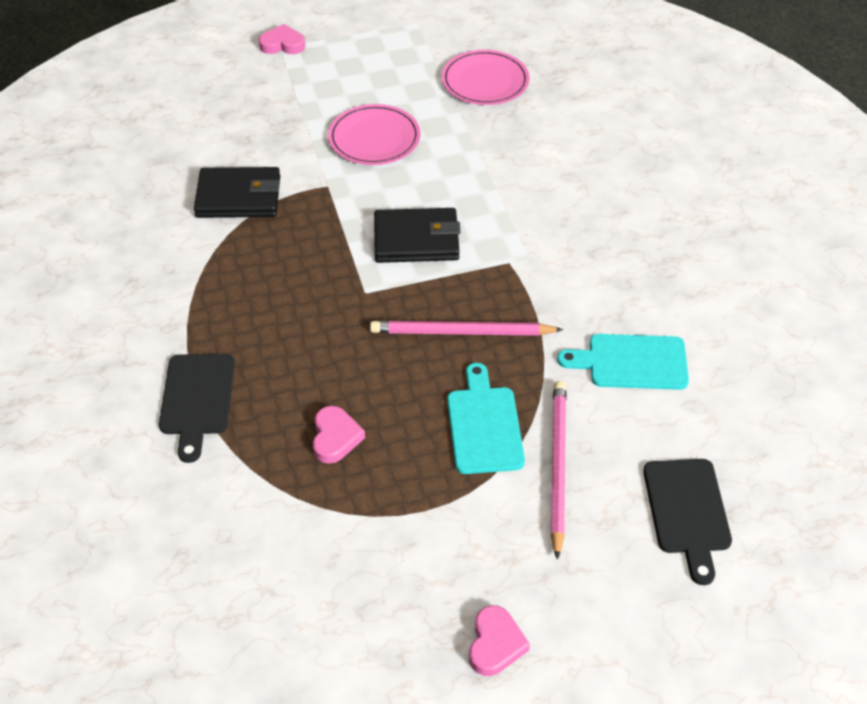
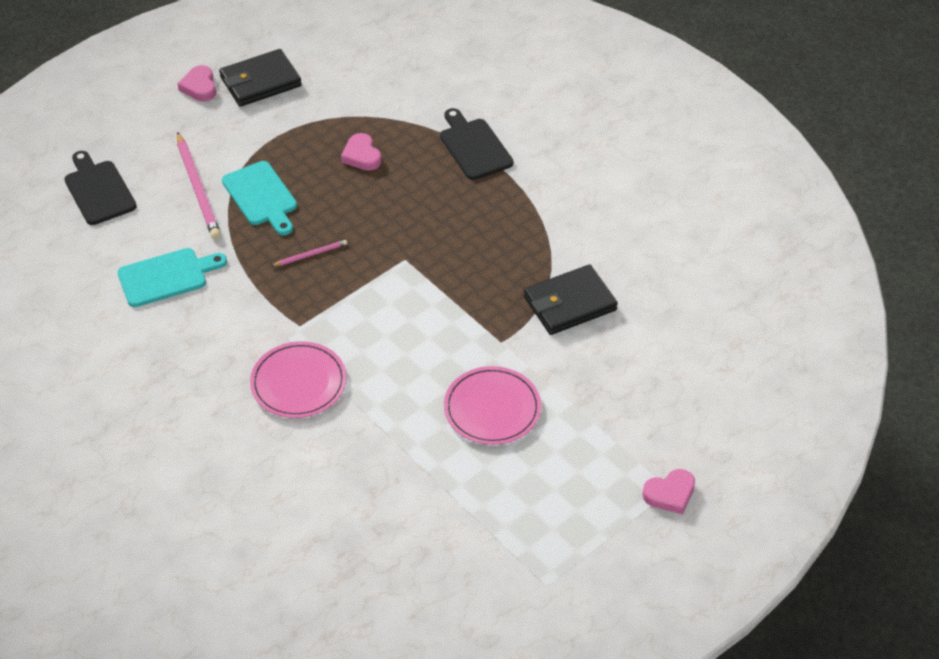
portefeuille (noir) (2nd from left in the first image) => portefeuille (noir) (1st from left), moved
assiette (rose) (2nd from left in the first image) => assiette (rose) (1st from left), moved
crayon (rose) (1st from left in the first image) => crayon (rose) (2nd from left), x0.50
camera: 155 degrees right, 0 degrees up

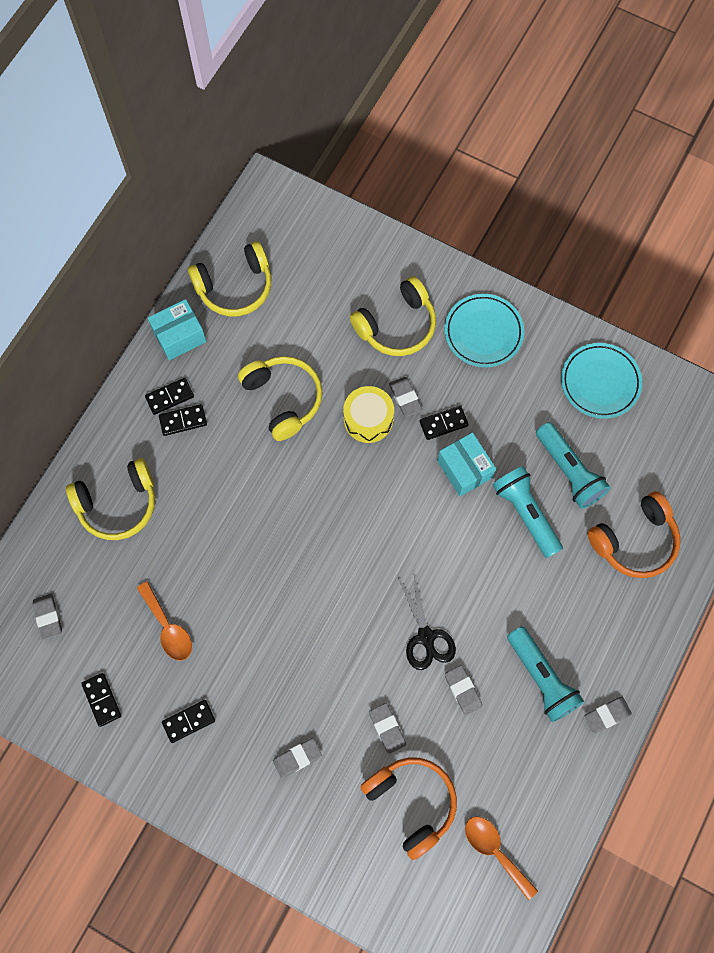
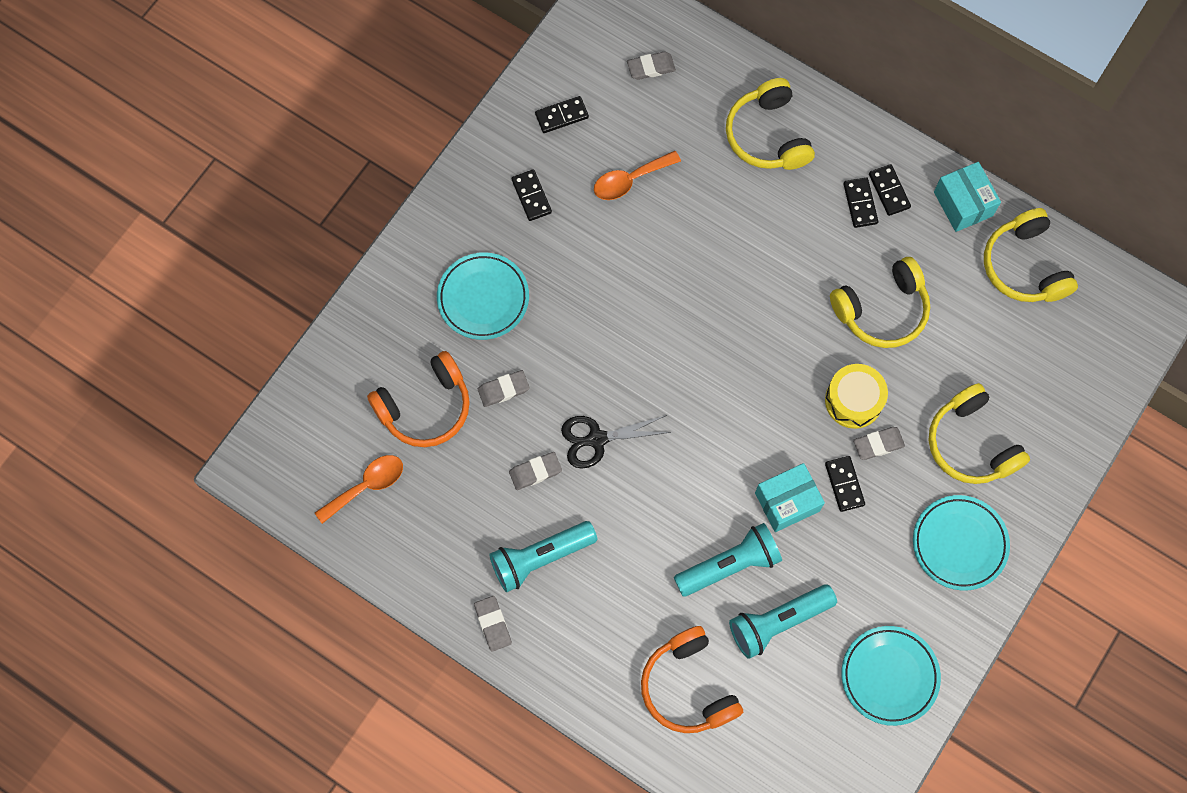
gomme (gris) (2nd from left) => assiette (turquoise) (1st from left)
camera: 95 degrees right, 0 degrees up

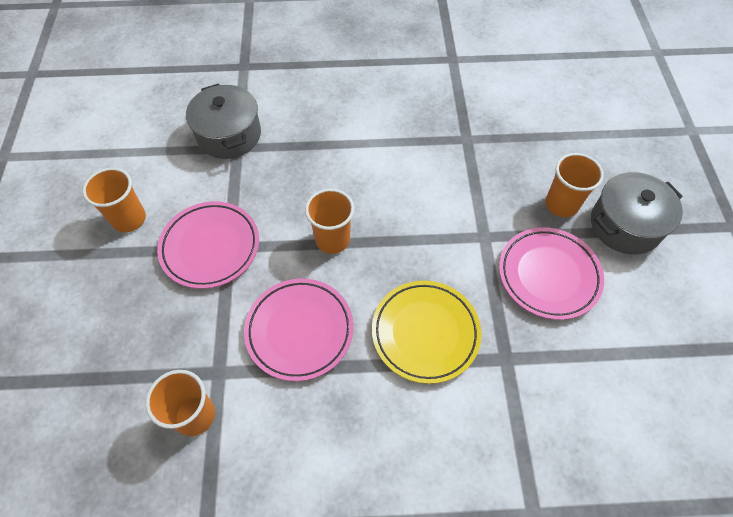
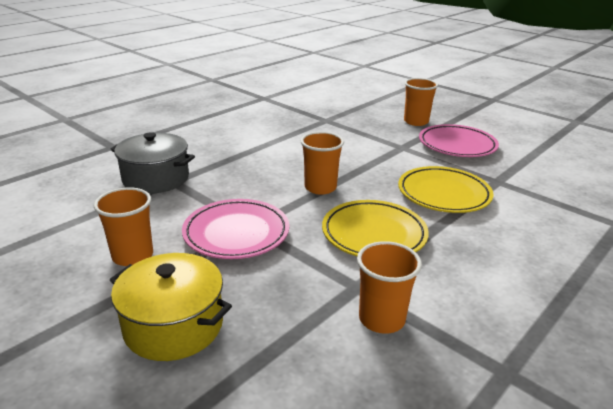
marmite (gris) (2nd from left) => nothing
nothing => marmite (jaune)
assiette (rose) (2nd from left) => assiette (jaune) (1st from left)
camera: 45 degrees left, 30 degrees down

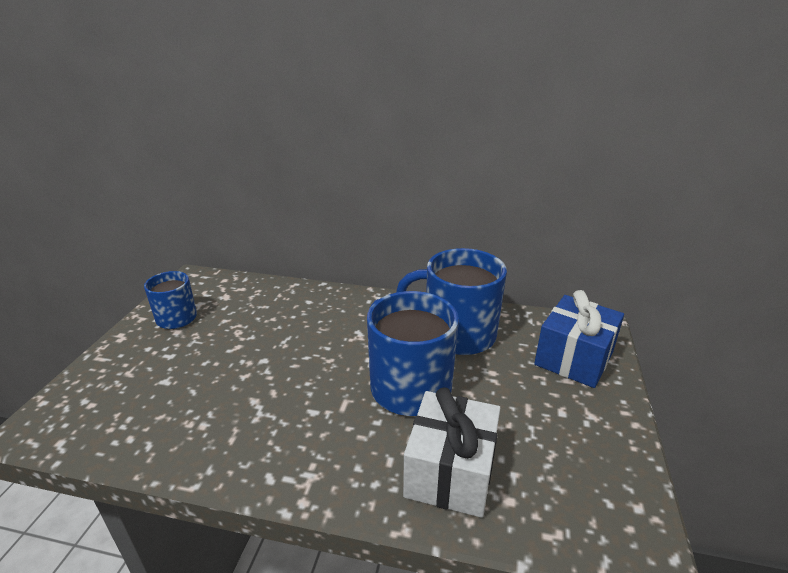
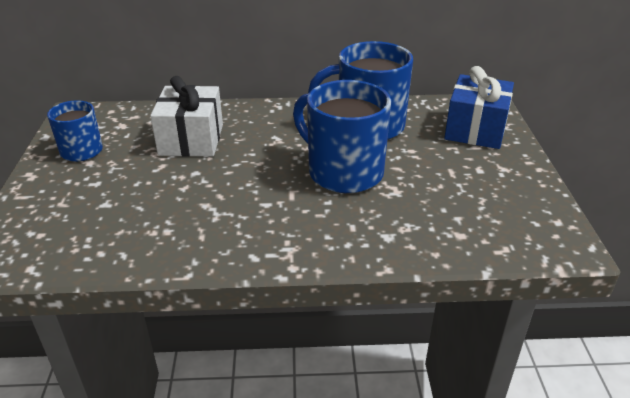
cadeau (blanc), moved
camera: 15 degrees left, 5 degrees up

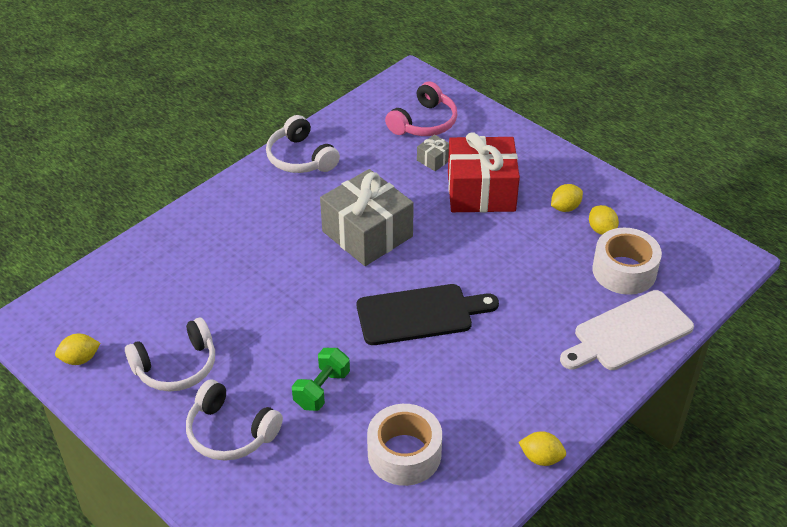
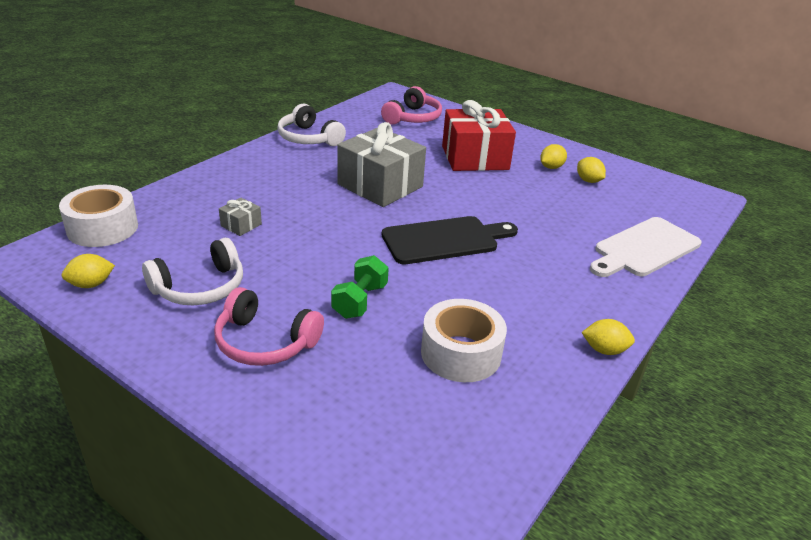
cadeau (gris) (2nd from left in the first image) => cadeau (gris) (1st from left), moved
ruban adhésif (blanc) (2nd from left in the first image) => ruban adhésif (blanc) (1st from left), moved
casque audio (blanc) (2nd from left) => casque audio (rose) (1st from left)
camera: 10 degrees left, 10 degrees down

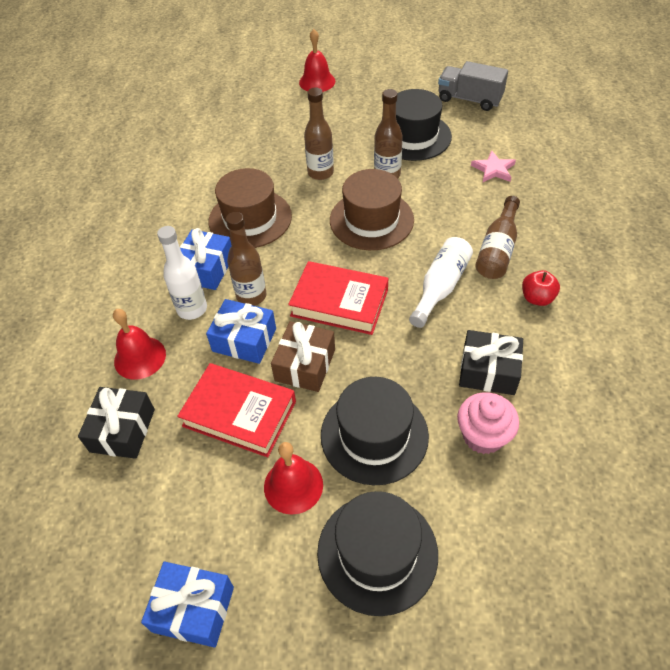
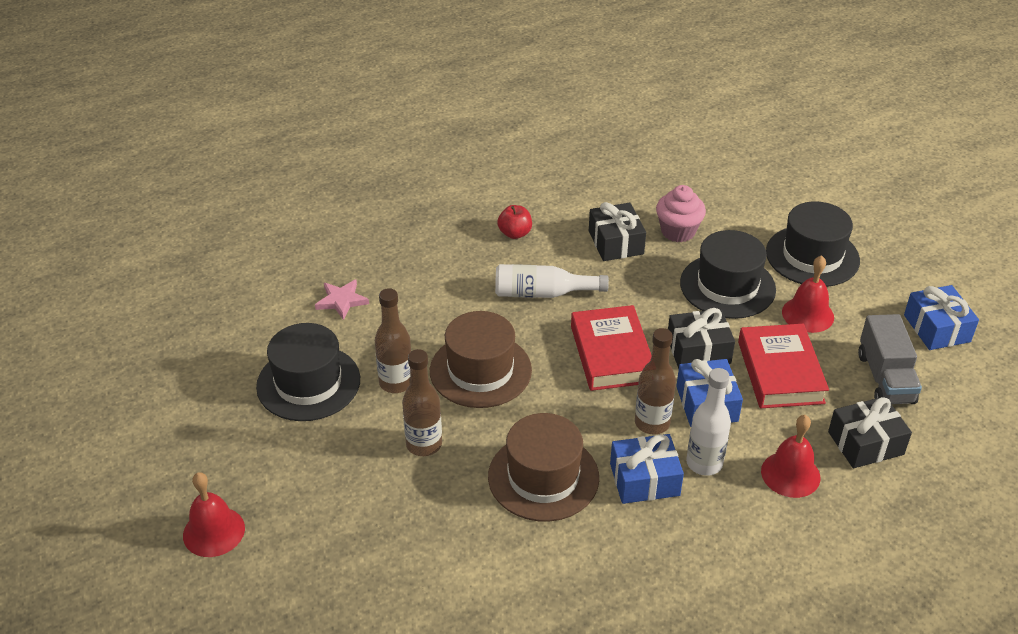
bouteille (marron) (4th from left) => nothing
camion (gris), moved
cadeau (marron) => cadeau (noir) (2nd from left)
camera: 120 degrees left, 10 degrees down

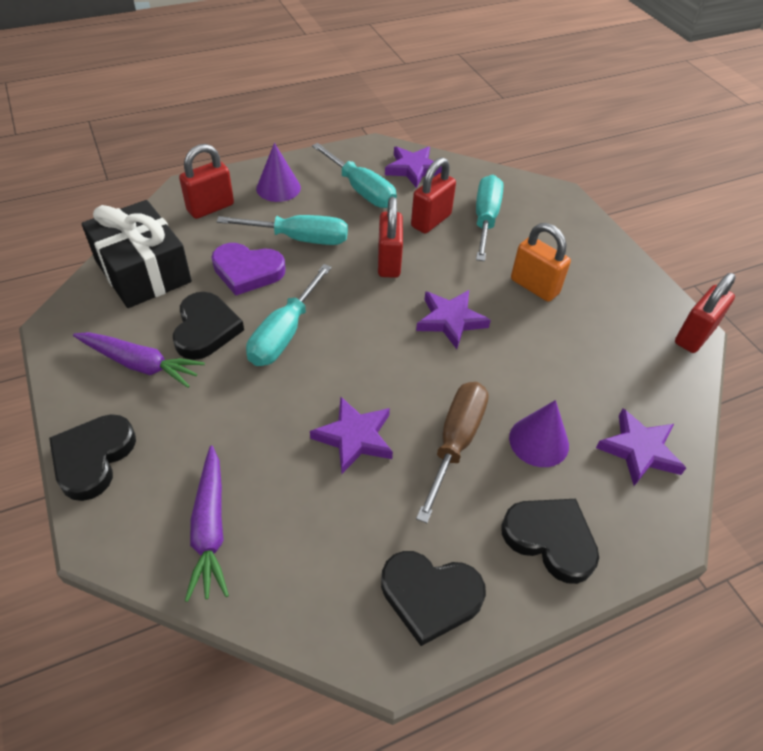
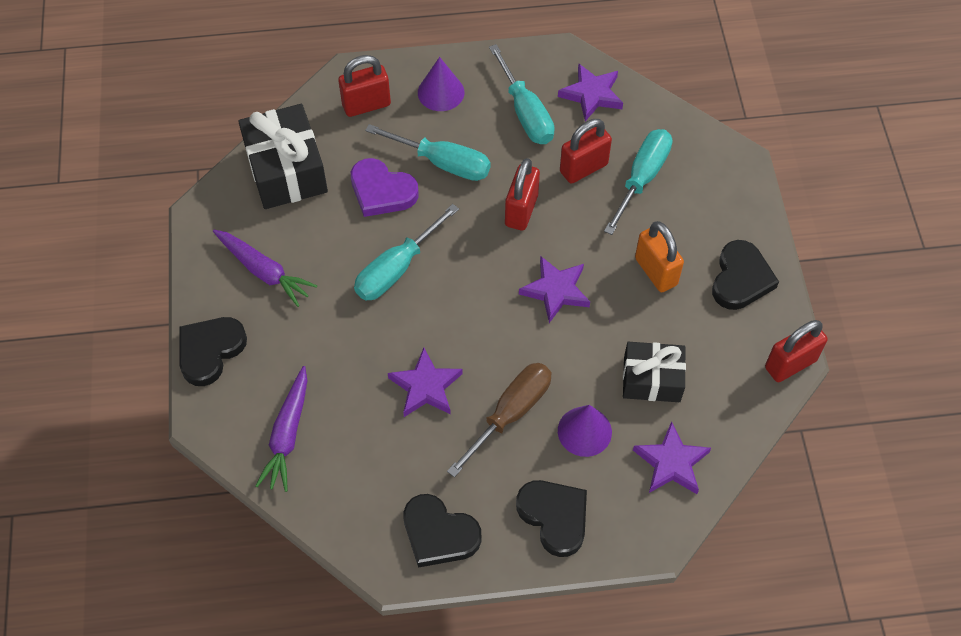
nothing => cadeau (noir) (2nd from left)
cœur (noir) (2nd from left in the first image) => cœur (noir) (4th from left), moved
camera: 20 degrees right, 10 degrees up

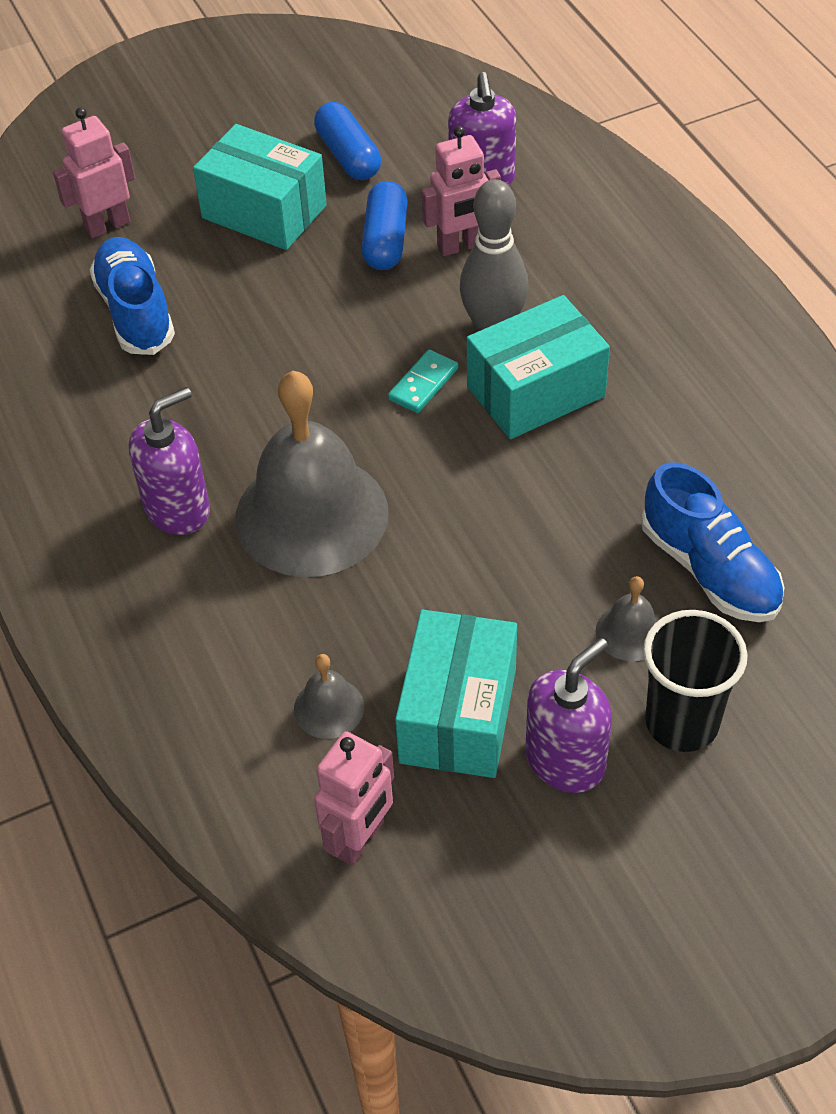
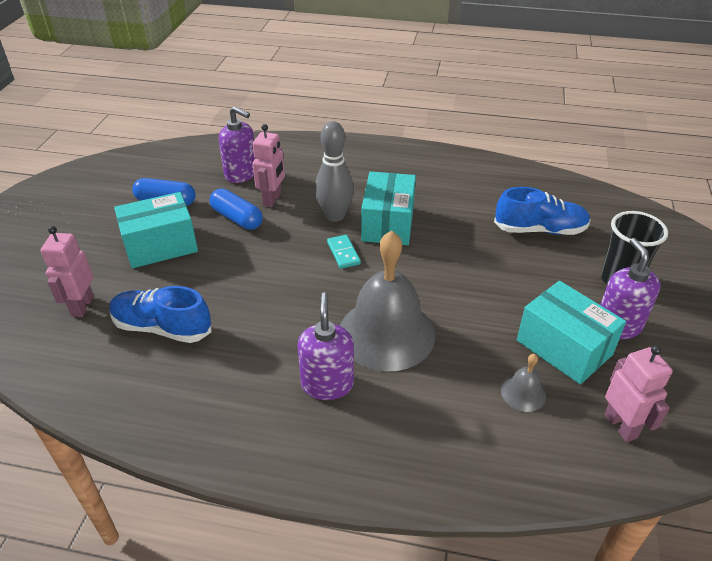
cloche (gris) (3rd from left) => nothing
camera: 55 degrees left, 10 degrees down

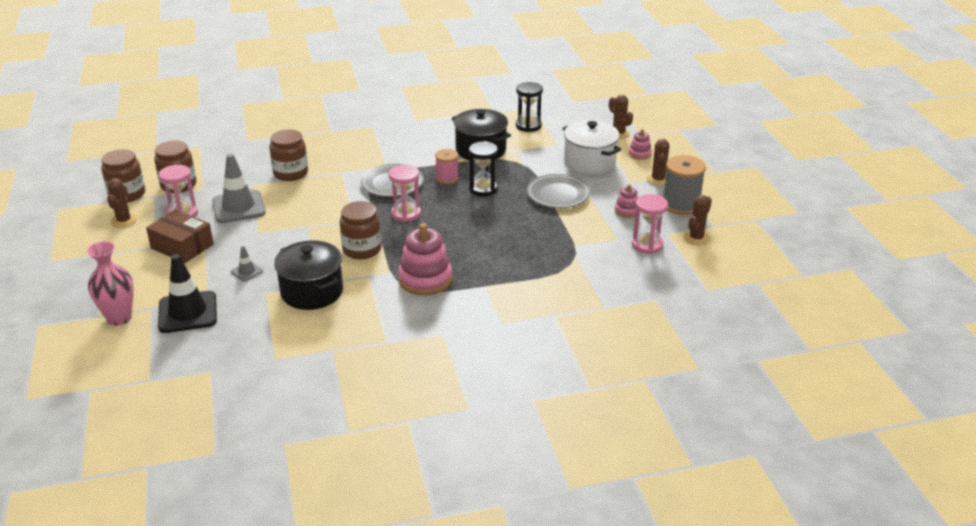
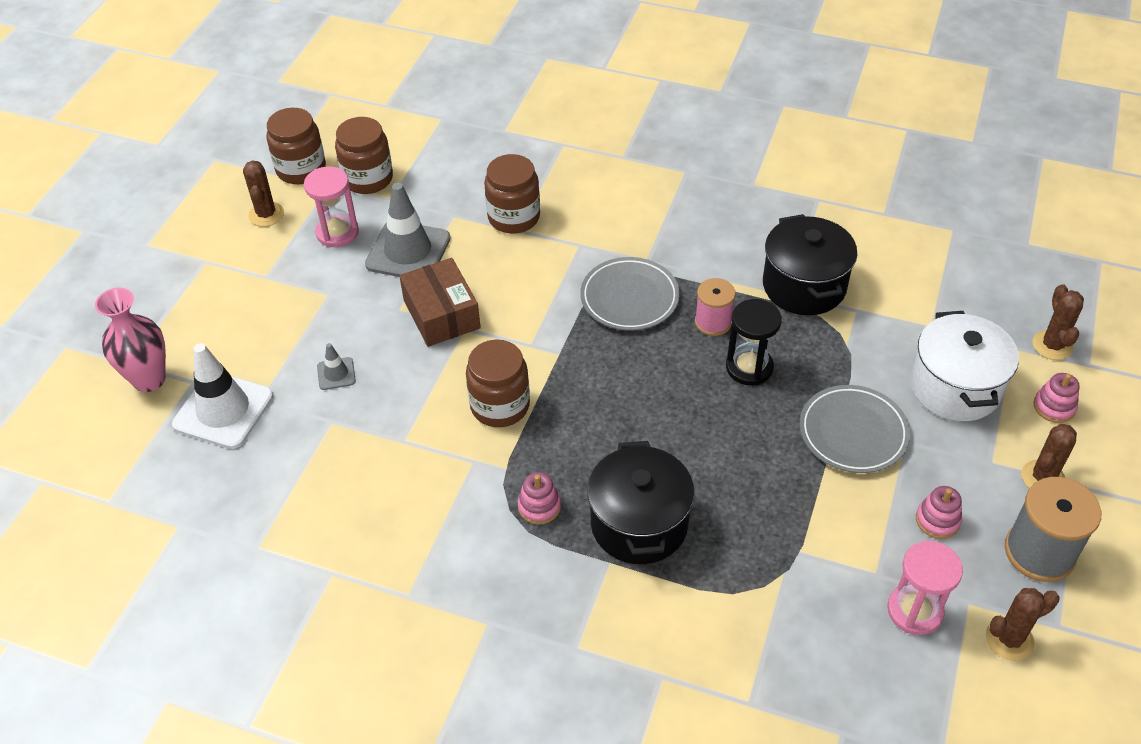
sablier (rose) (2nd from left) => nothing
sablier (noir) (2nd from left) => nothing
boîte (marron), moved
marmite (noir) (1st from left), moved
cône de chantier (noir) => cône de chantier (blanc)
cactus (marron) (1st from left), 45 degrees counterclockwise
jouet à empiler (rose) (1st from left), x0.51
camera: 35 degrees right, 15 degrees up

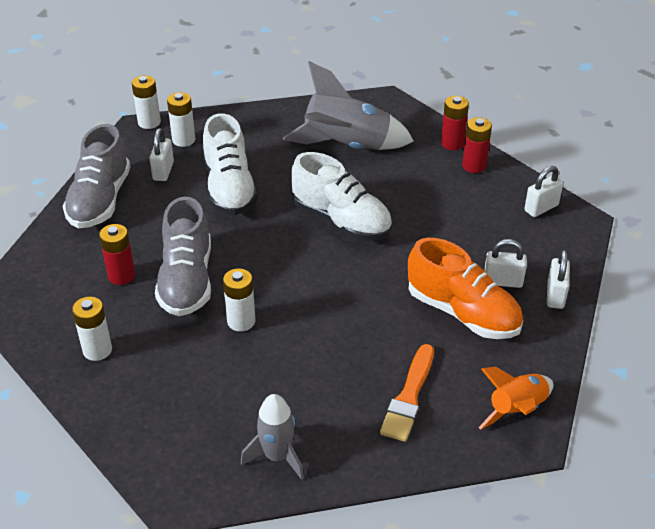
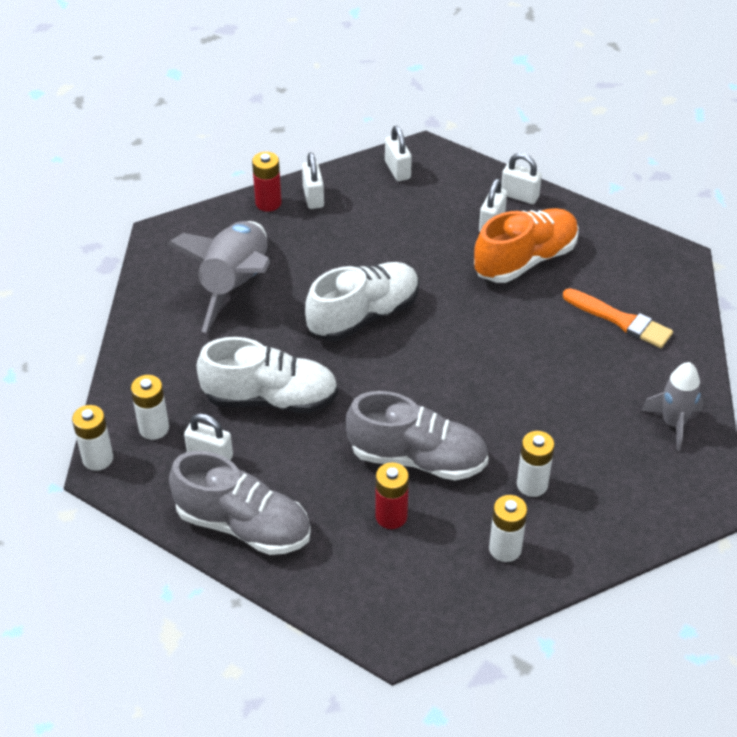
fusée (orange) => nothing
pile (blanc) (4th from left), moved
pile (rouge) (3rd from left) => cadenas (blanc) (2nd from left)
camera: 75 degrees left, 5 degrees up

